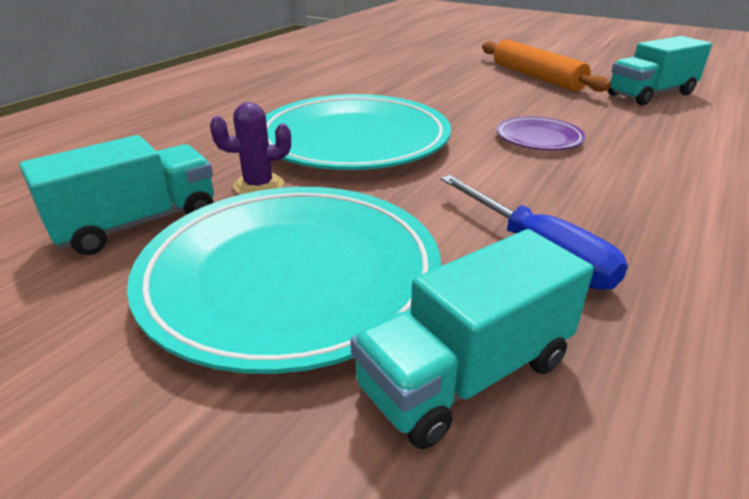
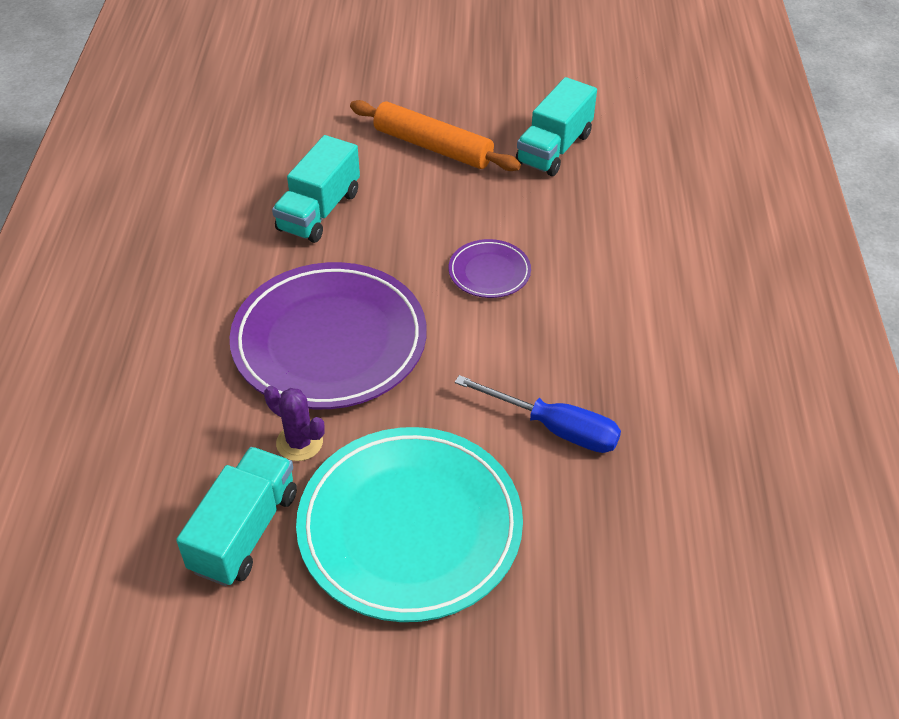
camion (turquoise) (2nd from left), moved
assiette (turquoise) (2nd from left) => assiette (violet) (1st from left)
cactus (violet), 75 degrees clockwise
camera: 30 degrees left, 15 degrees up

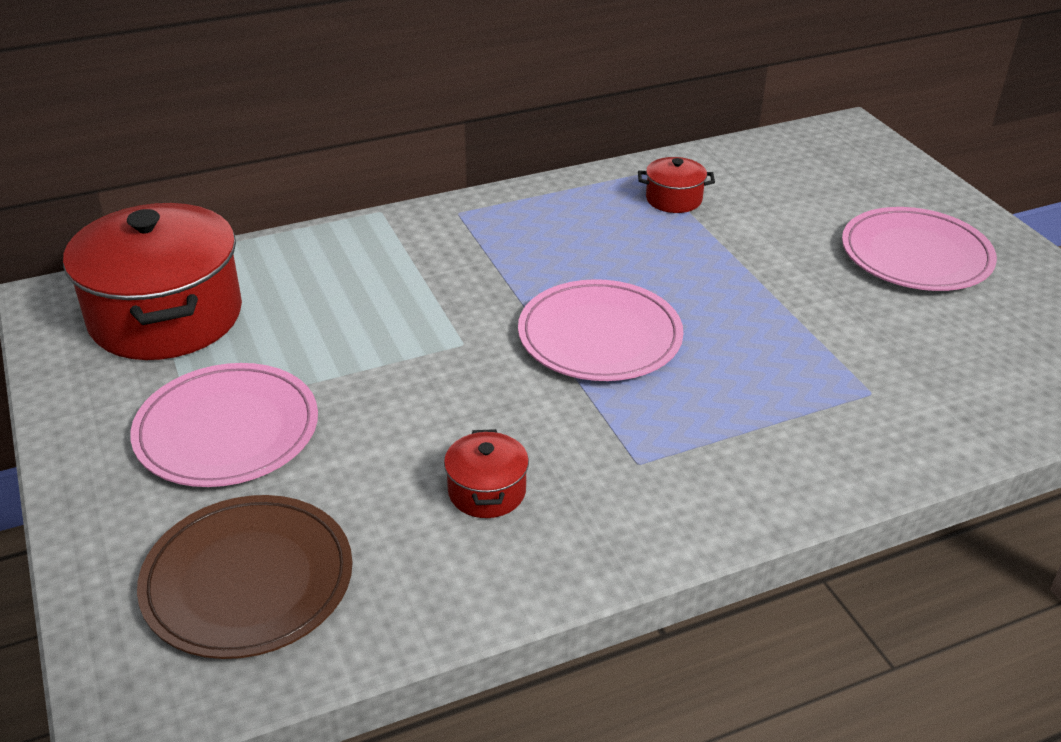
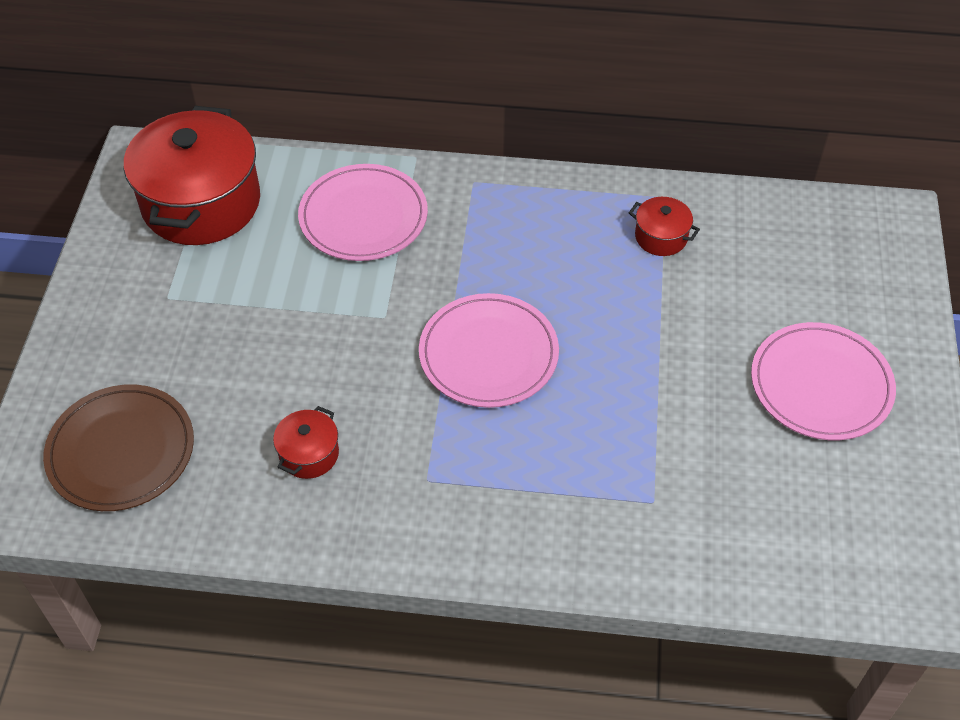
assiette (rose) (1st from left), moved
camera: 30 degrees right, 15 degrees up

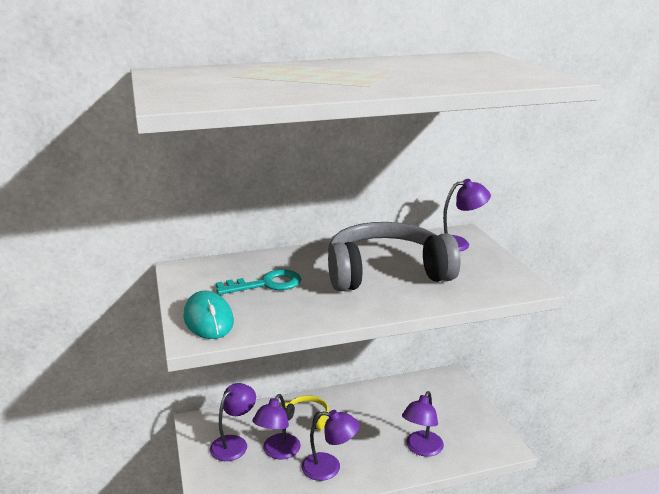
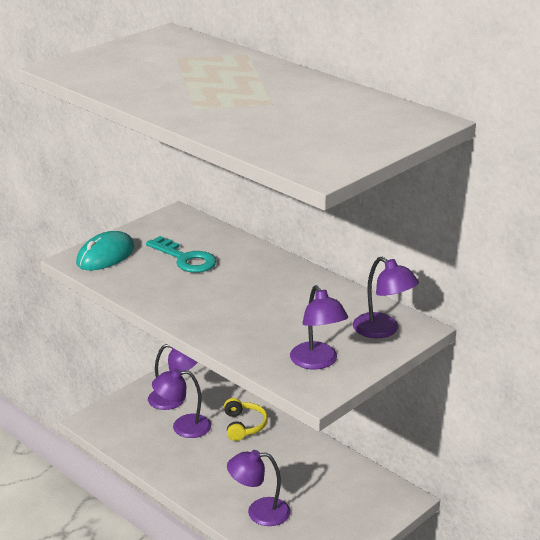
casque audio (gris) => nothing
lampe (violet) (3rd from left in the first image) => lampe (violet) (4th from left), moved
camera: 60 degrees right, 5 degrees up

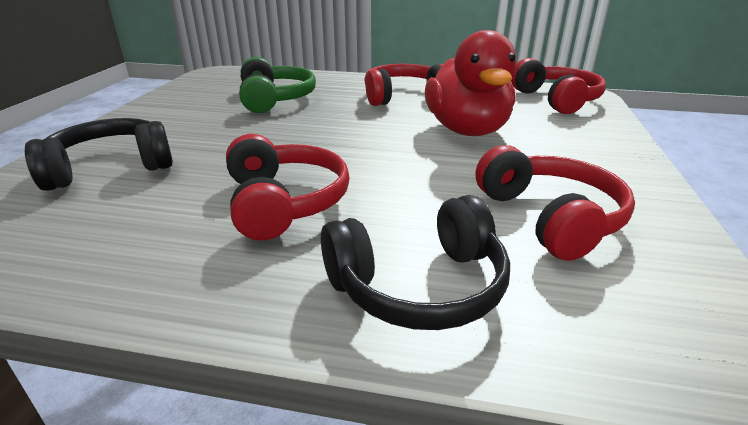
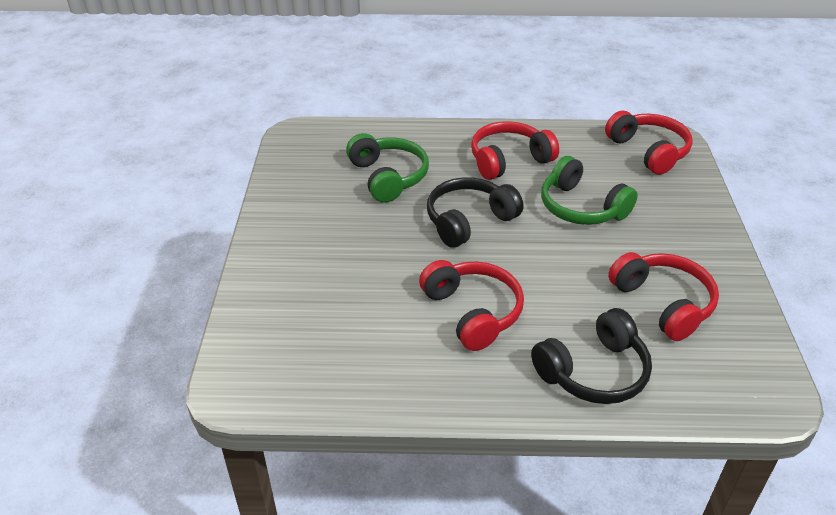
casque audio (noir) (1st from left), moved
canard (rouge) => casque audio (vert) (2nd from left)
camera: 10 degrees left, 10 degrees up

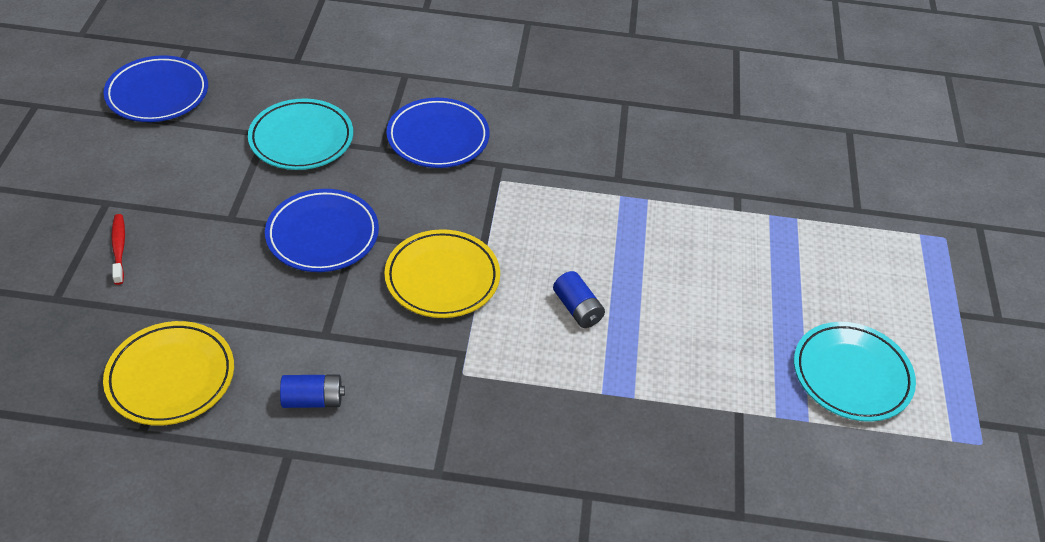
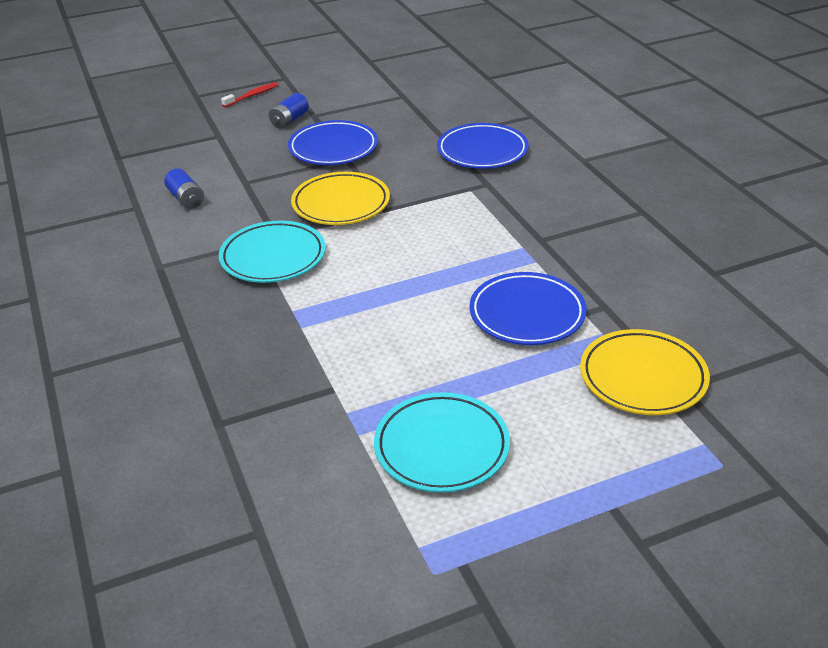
assiette (bleu) (1st from left in the first image) => assiette (bleu) (3rd from left), moved
assiette (jaune) (1st from left in the first image) => assiette (jaune) (2nd from left), moved
assiette (turquoise) (1st from left), moved
pile (bleu) (2nd from left), moved
camera: 65 degrees right, 10 degrees down

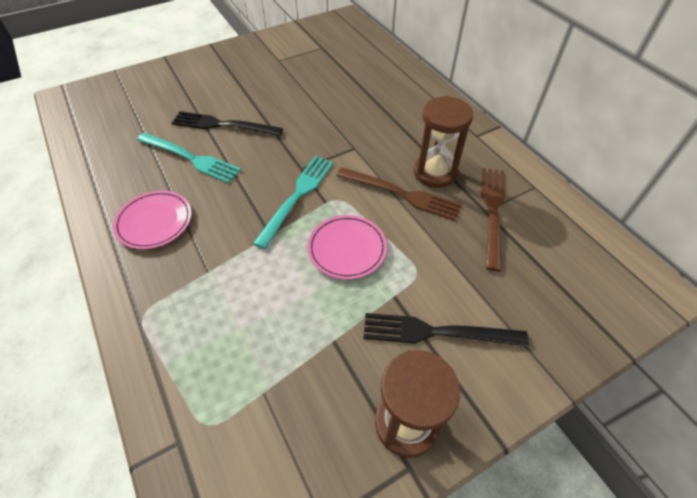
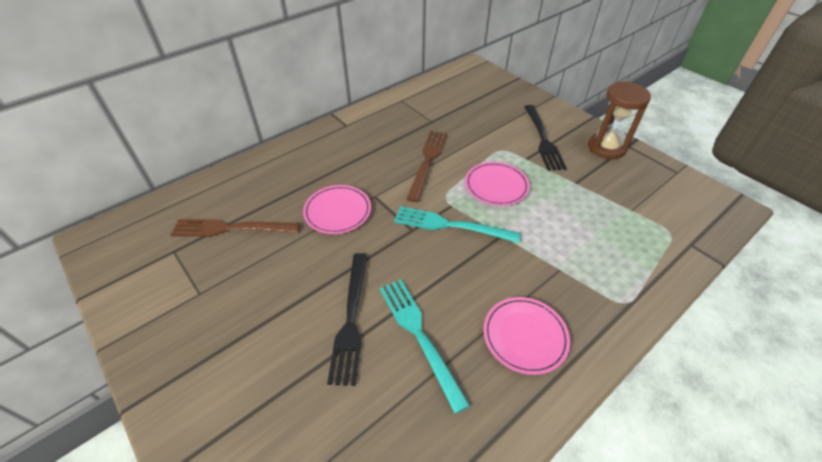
sablier (marron) (2nd from left) => nothing
nothing => assiette (rose) (1st from left)
fourchette (marron) (2nd from left in the first image) => fourchette (marron) (1st from left), moved
fourchette (turquoise) (1st from left), 45 degrees counterclockwise
camera: 100 degrees left, 5 degrees down

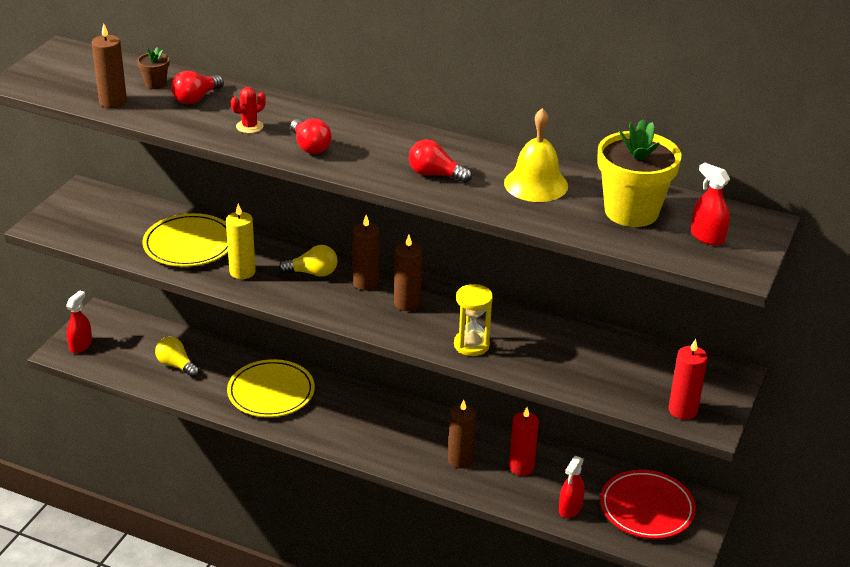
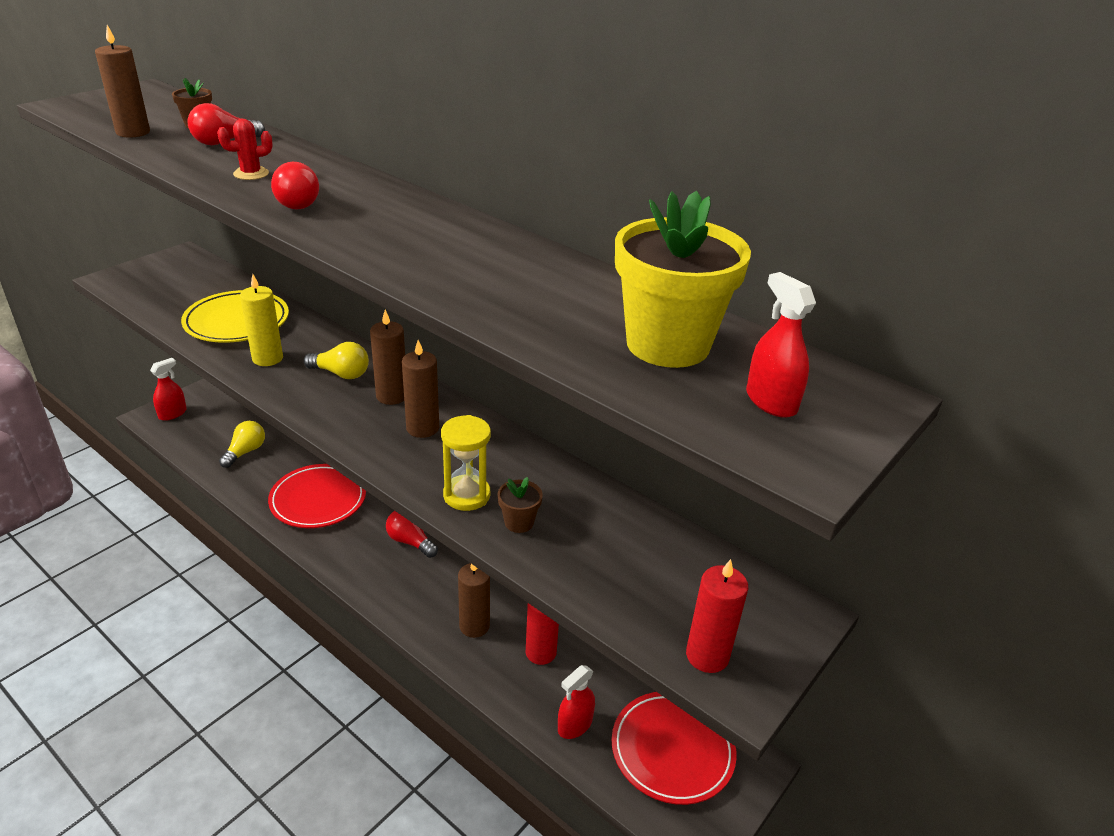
cloche (jaune) => nothing
nothing => pot de fleurs (marron) (2nd from left)
ampoule (rouge) (3rd from left), moved
assiette (jaune) (2nd from left) => assiette (rouge) (1st from left)
ampoule (jaune) (1st from left), 60 degrees clockwise
camera: 15 degrees right, 0 degrees up

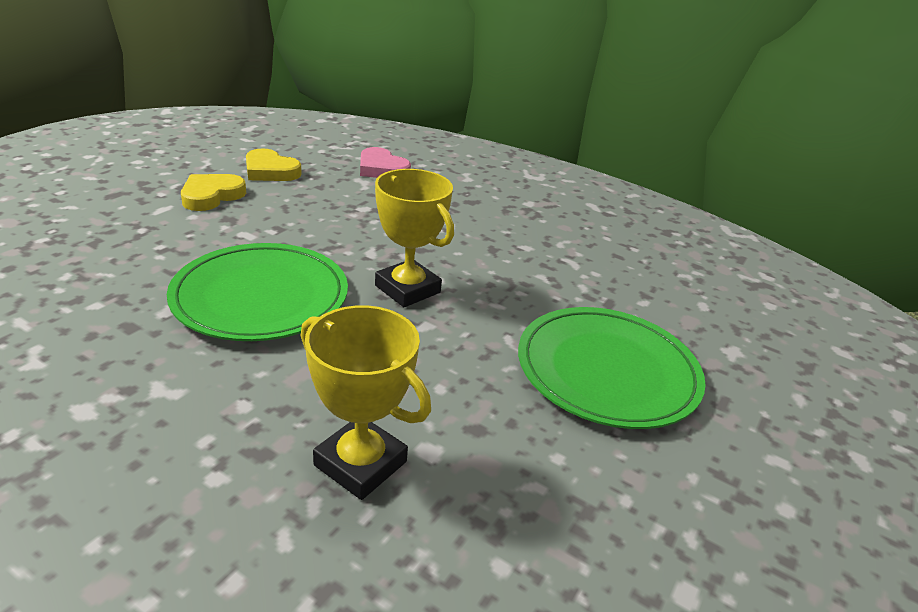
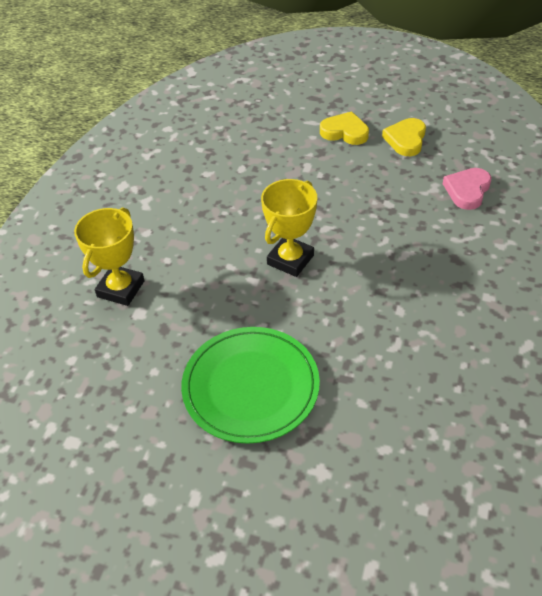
assiette (vert) (1st from left) => nothing
camera: 80 degrees right, 15 degrees up

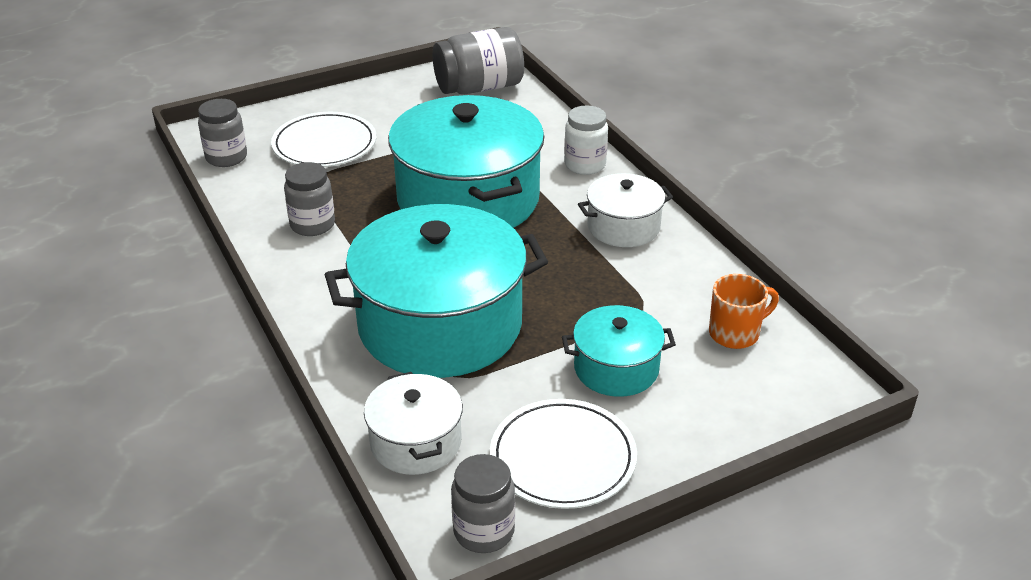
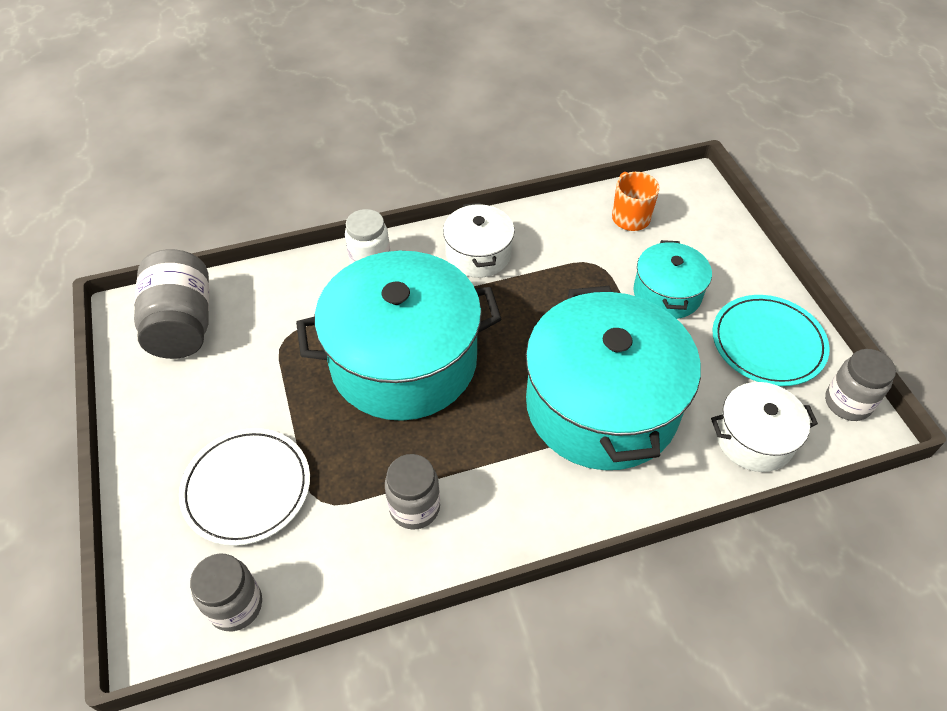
assiette (blanc) (2nd from left) => assiette (turquoise)
camera: 80 degrees left, 15 degrees up

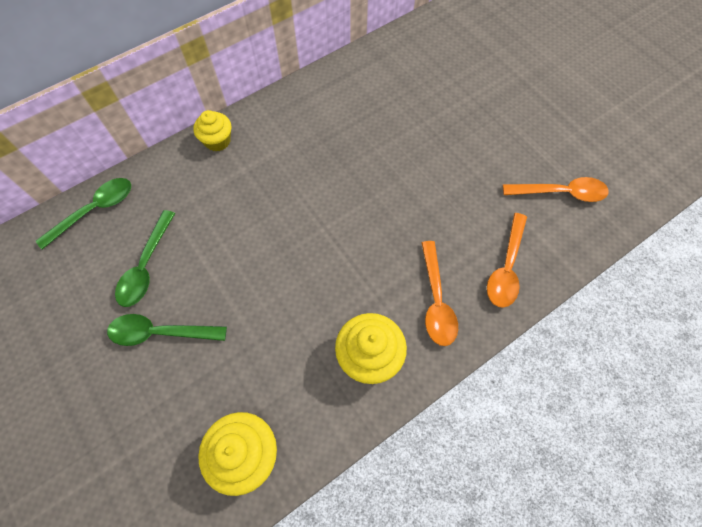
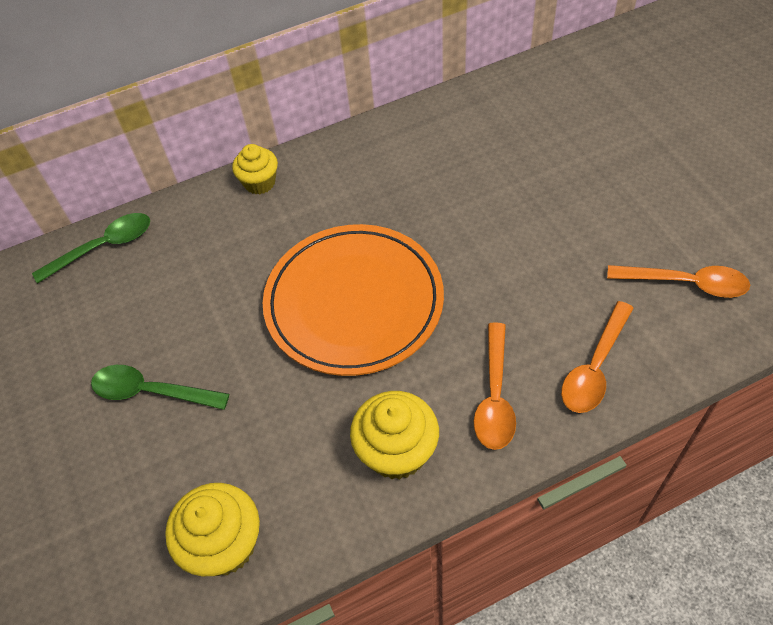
cuillère (vert) (2nd from left) => nothing
nothing => assiette (orange)
camera: 15 degrees right, 10 degrees down

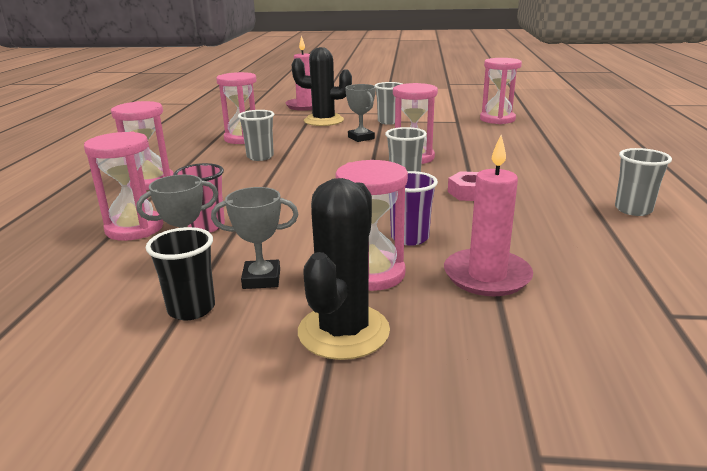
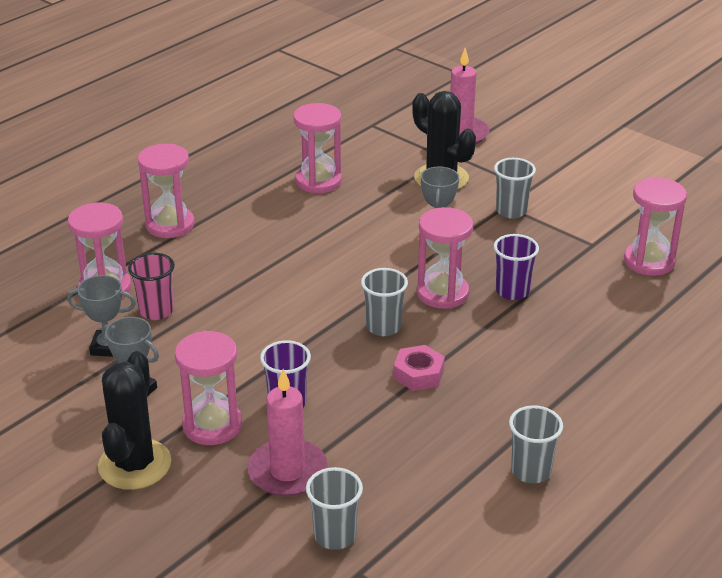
gobelet (noir) => nothing
nothing => gobelet (violet) (2nd from left)
gobelet (gris) (1st from left), moved
cactus (noir) (2nd from left in the first image) => cactus (noir) (1st from left), 45 degrees counterclockwise
camera: 35 degrees right, 10 degrees up

